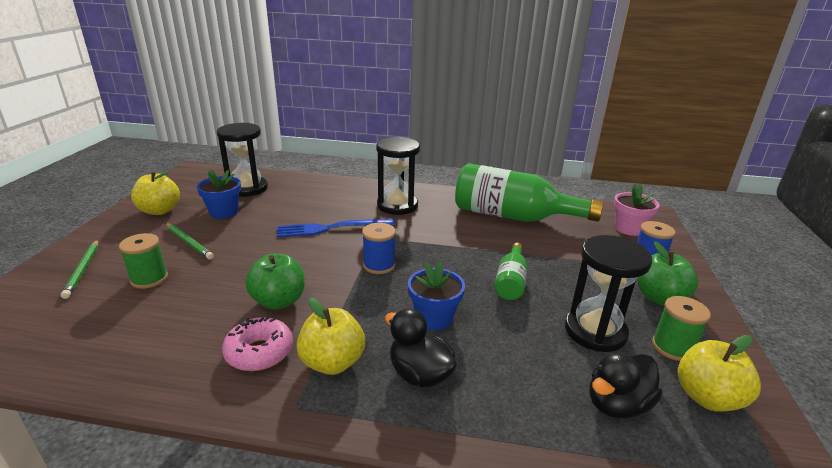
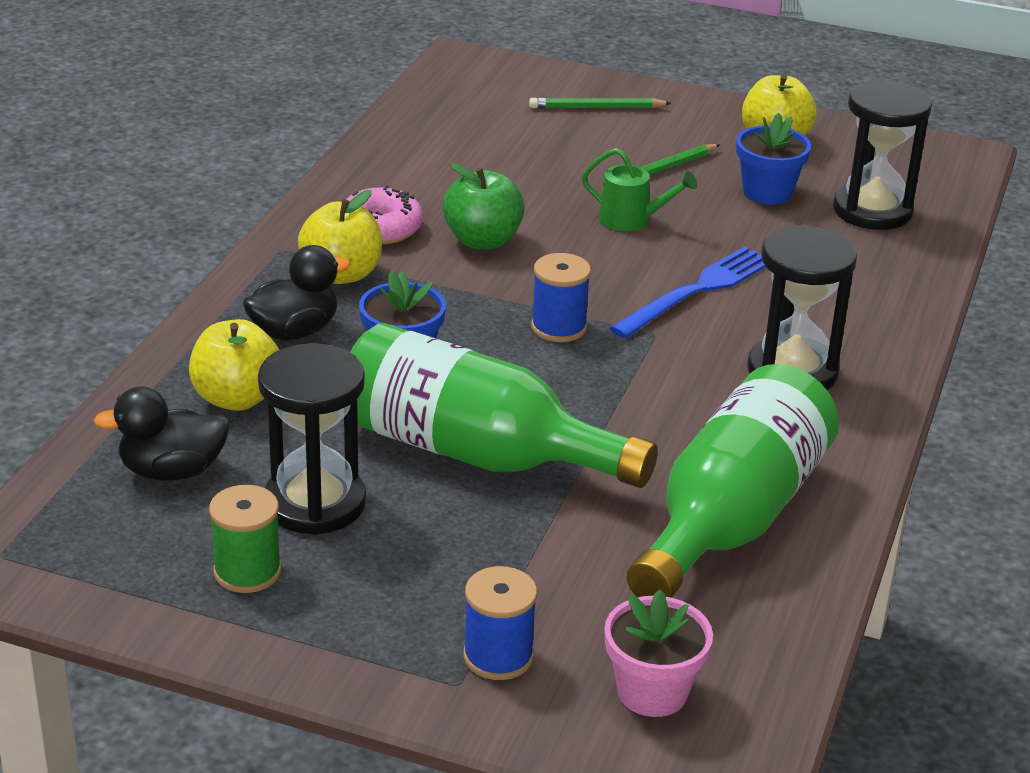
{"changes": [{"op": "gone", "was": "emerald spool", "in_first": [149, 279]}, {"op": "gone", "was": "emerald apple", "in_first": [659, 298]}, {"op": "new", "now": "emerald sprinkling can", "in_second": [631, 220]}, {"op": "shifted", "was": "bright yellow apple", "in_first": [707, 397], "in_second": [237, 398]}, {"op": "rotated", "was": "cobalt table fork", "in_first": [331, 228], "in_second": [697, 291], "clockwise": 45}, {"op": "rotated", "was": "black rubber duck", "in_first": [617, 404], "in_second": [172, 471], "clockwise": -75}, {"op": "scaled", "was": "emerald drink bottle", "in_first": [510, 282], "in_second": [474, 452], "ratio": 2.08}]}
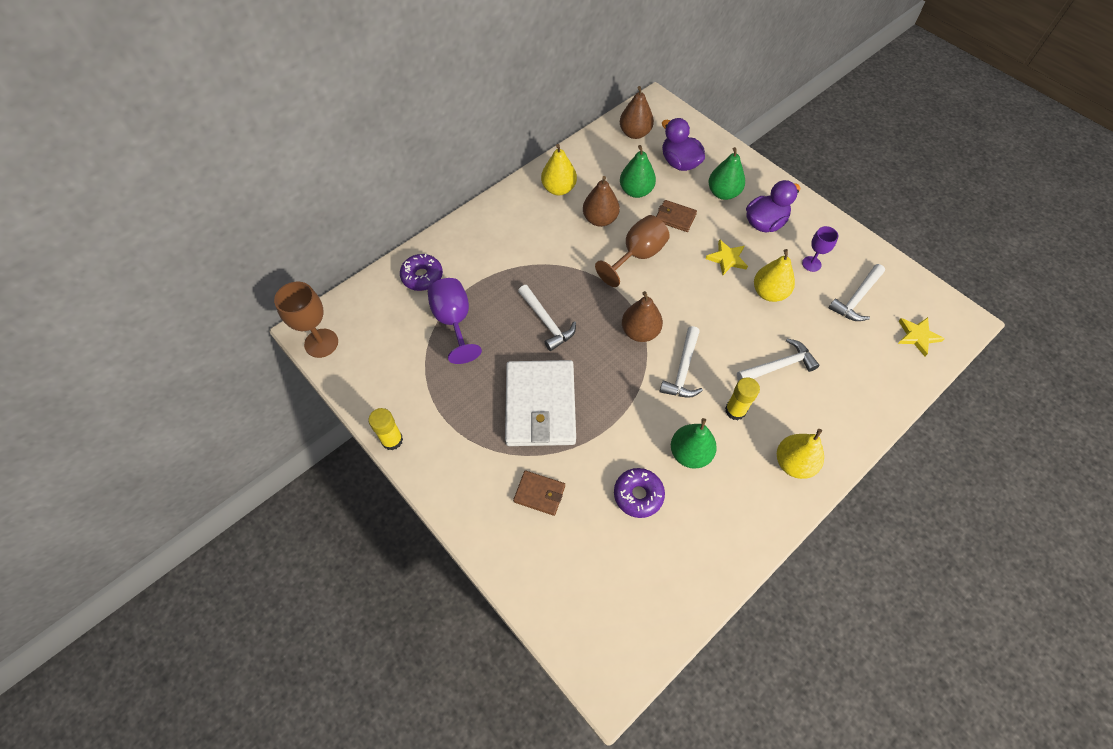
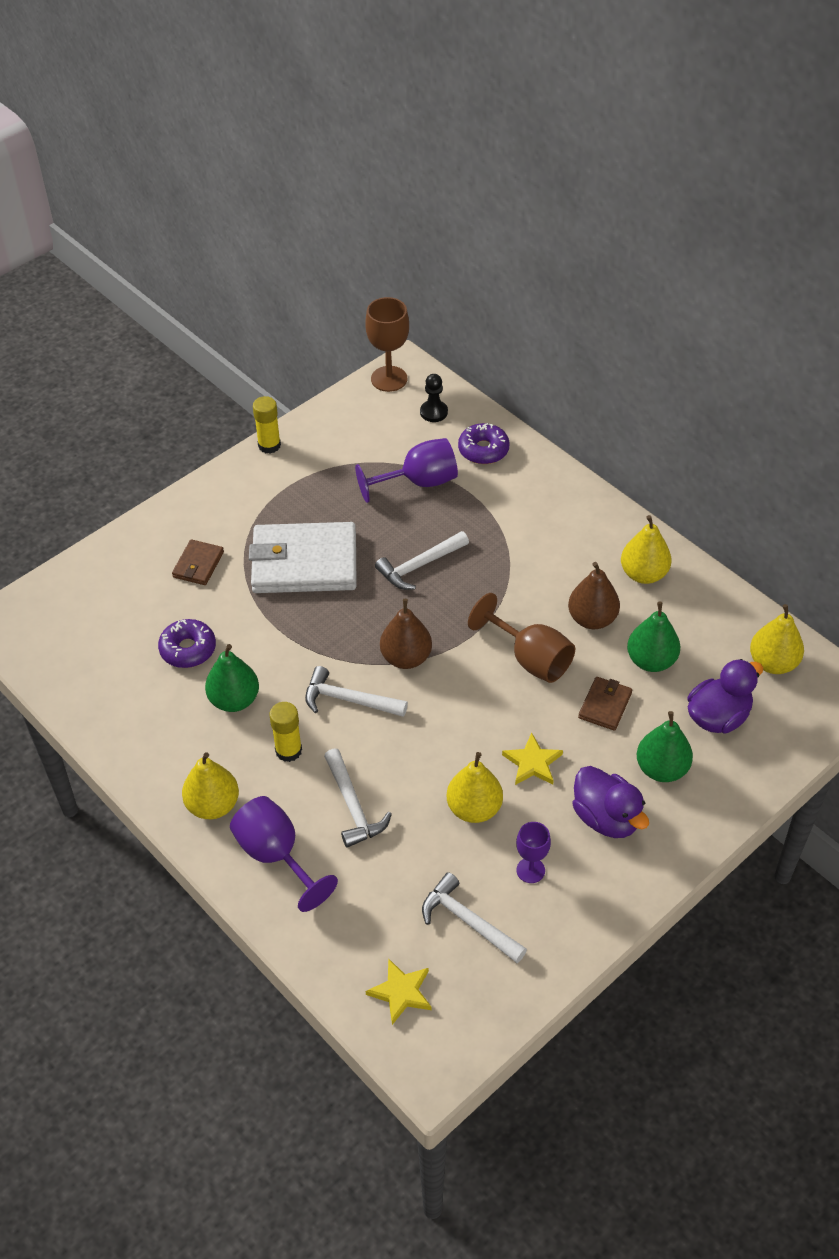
{"changes": [{"op": "new", "now": "purple wine glass", "in_second": [276, 856]}, {"op": "new", "now": "black pawn", "in_second": [433, 412]}, {"op": "repainted", "was": "dark brown pear", "now": "bright yellow pear", "in_first": [635, 133], "in_second": [773, 663]}]}
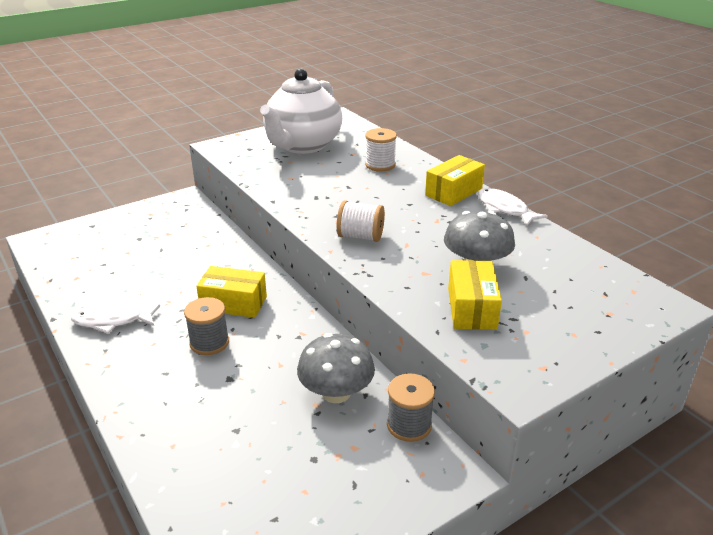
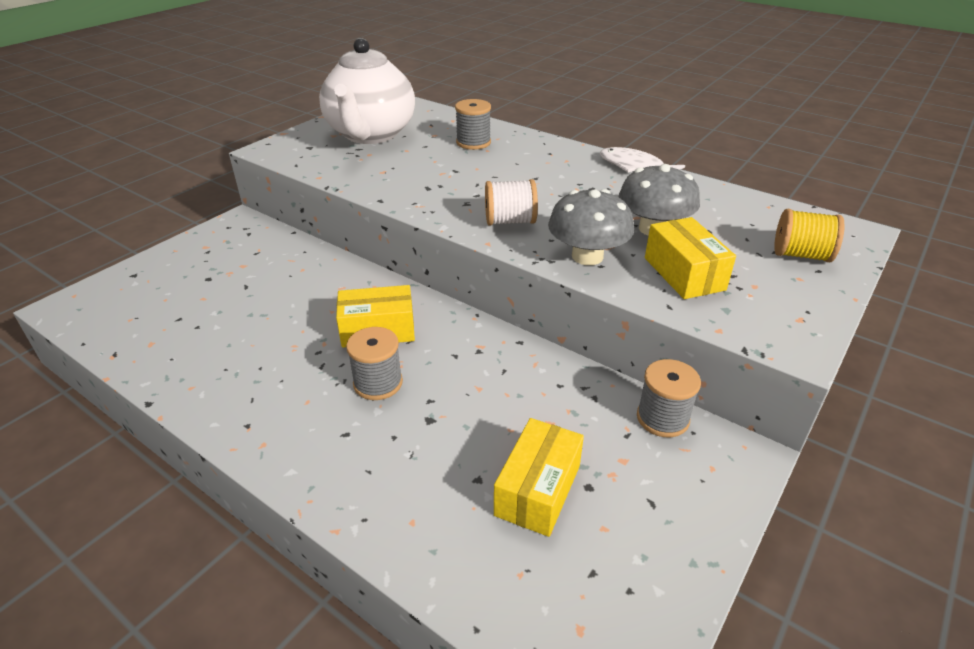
{"changes": [{"op": "gone", "was": "white fish figure", "in_first": [112, 321]}, {"op": "new", "now": "bright yellow spool", "in_second": [800, 255]}, {"op": "shifted", "was": "ash-grey toadstool", "in_first": [336, 393], "in_second": [587, 256]}, {"op": "shifted", "was": "bright yellow box", "in_first": [453, 192], "in_second": [538, 490]}, {"op": "repainted", "was": "white spool", "now": "ash-grey spool", "in_first": [380, 165], "in_second": [473, 142]}]}
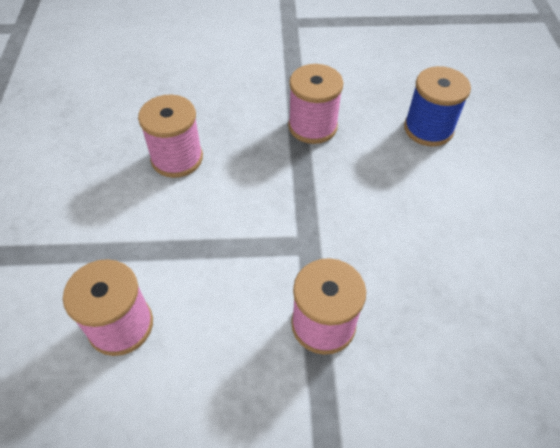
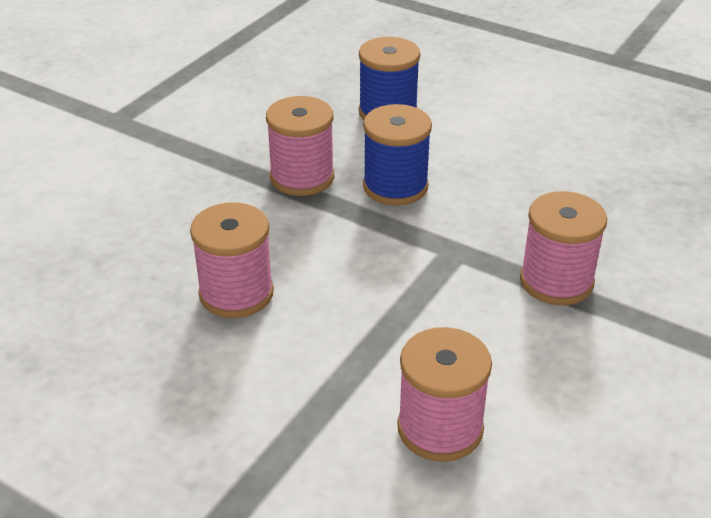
{"changes": [{"op": "new", "now": "cobalt spool", "in_second": [395, 187]}]}
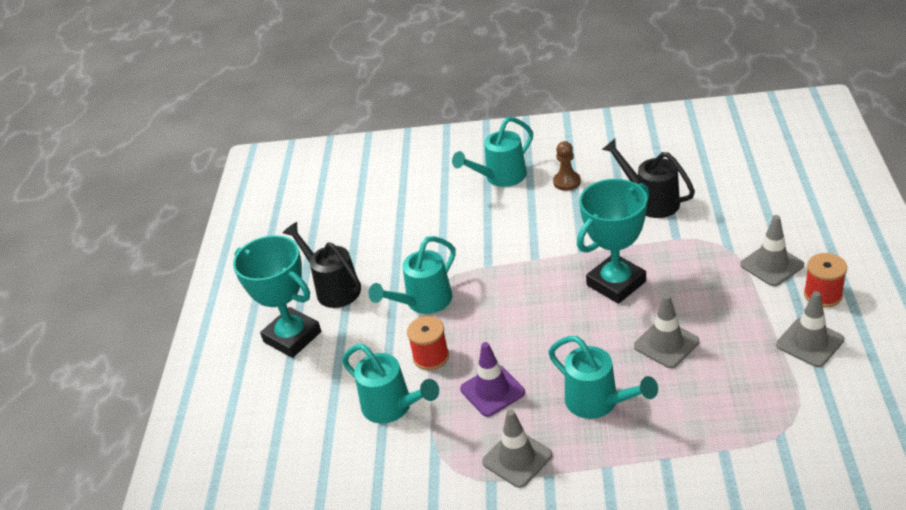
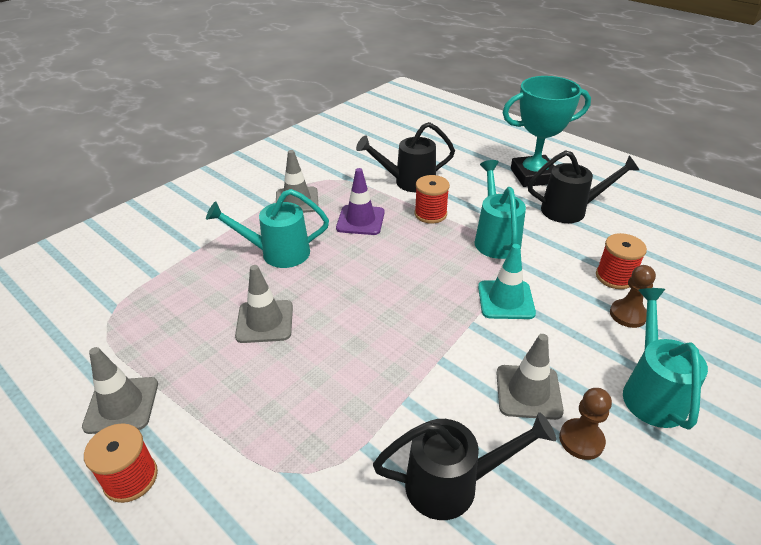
{"changes": [{"op": "gone", "was": "teal trophy", "in_first": [616, 283]}, {"op": "new", "now": "teal road cone", "in_second": [505, 300]}, {"op": "new", "now": "crimson spool", "in_second": [614, 277]}, {"op": "new", "now": "dark brown pawn", "in_second": [628, 314]}, {"op": "shifted", "was": "ash-grey road cone", "in_first": [771, 265], "in_second": [528, 392]}, {"op": "repainted", "was": "teal sprinkling can", "now": "black sprinkling can", "in_first": [392, 407], "in_second": [409, 182]}]}
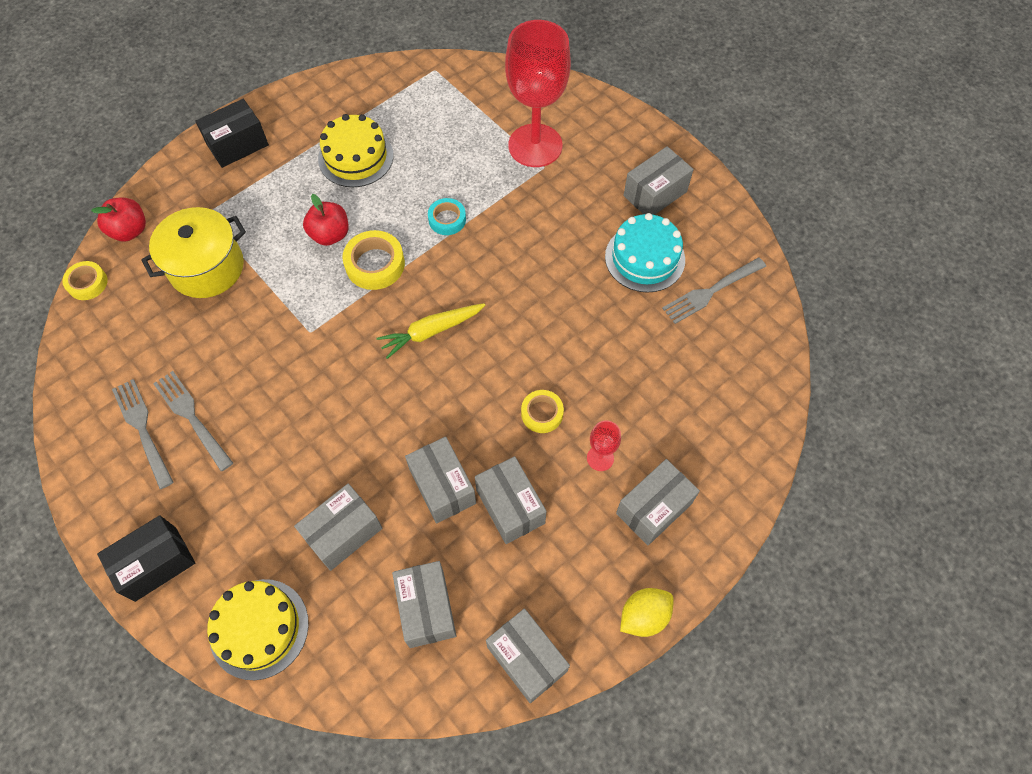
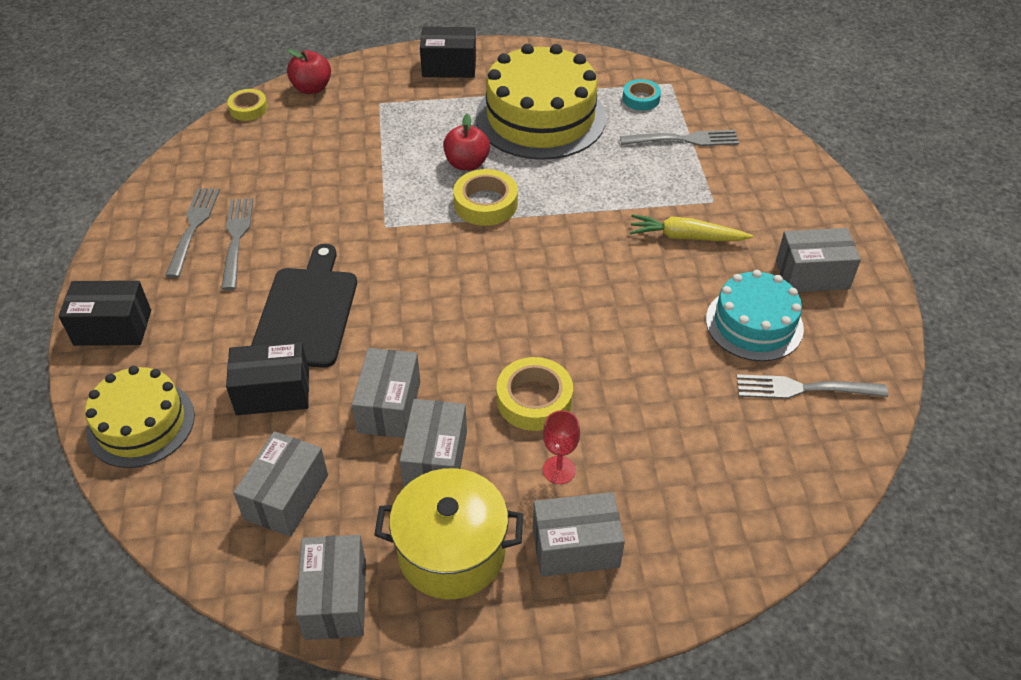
{"changes": [{"op": "gone", "was": "crimson wine glass", "in_first": [535, 145]}, {"op": "gone", "was": "bright yellow lemon", "in_first": [643, 616]}, {"op": "new", "now": "black bread board", "in_second": [306, 312]}, {"op": "new", "now": "ash-grey table fork", "in_second": [684, 139]}, {"op": "shifted", "was": "bright yellow cooking pot", "in_first": [207, 267], "in_second": [451, 552]}, {"op": "shifted", "was": "bright yellow toy carrot", "in_first": [431, 332], "in_second": [686, 237]}, {"op": "shifted", "was": "teal roll of tape", "in_first": [447, 219], "in_second": [641, 99]}, {"op": "repainted", "was": "ash-grey box", "now": "black box", "in_first": [343, 533], "in_second": [273, 392]}, {"op": "scaled", "was": "bright yellow layer cake", "in_first": [356, 157], "in_second": [540, 117], "ratio": 1.64}, {"op": "scaled", "was": "bright yellow roll of tape", "in_first": [542, 413], "in_second": [534, 399], "ratio": 1.54}]}
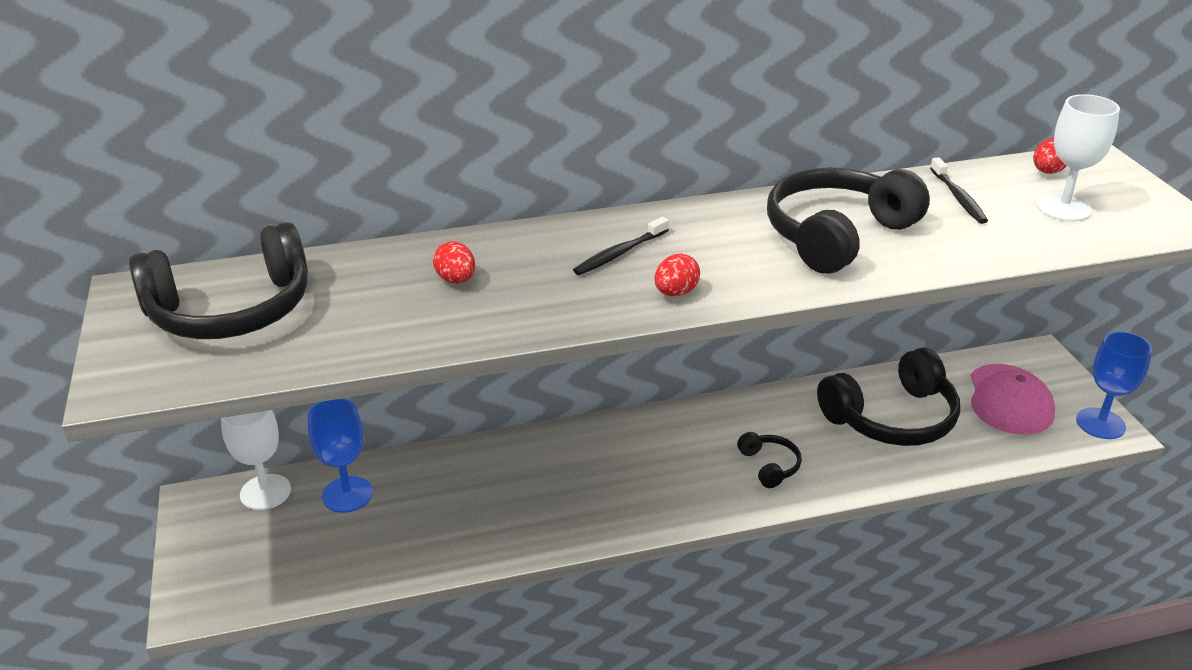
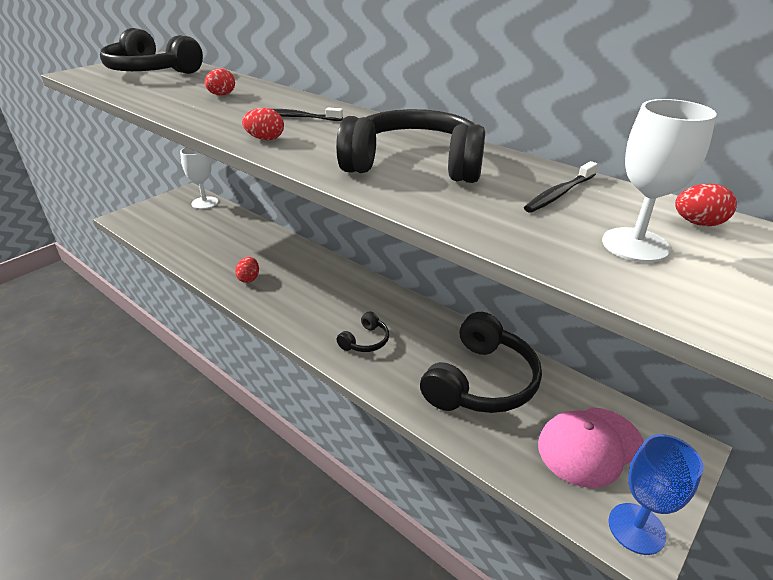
{"changes": [{"op": "gone", "was": "cobalt wine glass", "in_first": [347, 494]}, {"op": "new", "now": "crimson toy egg", "in_second": [249, 278]}, {"op": "rotated", "was": "black headphones", "in_first": [892, 418], "in_second": [481, 381], "clockwise": -90}]}
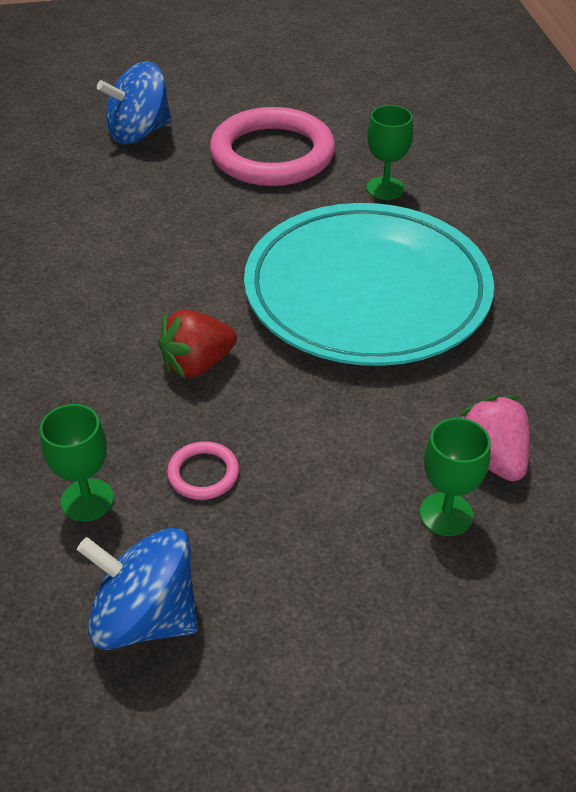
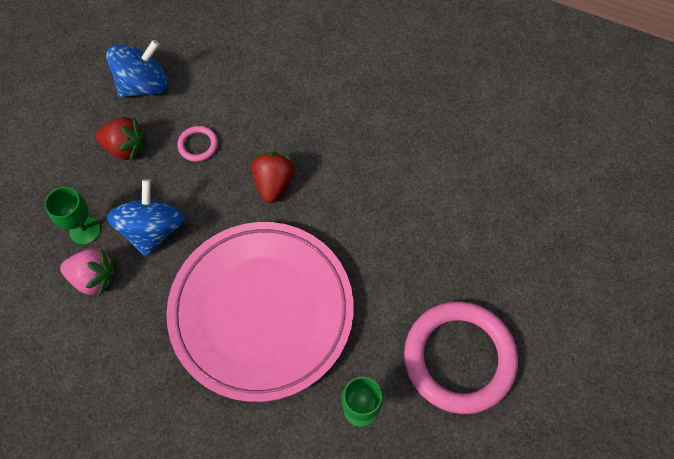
{"changes": [{"op": "gone", "was": "emerald wine glass", "in_first": [87, 500]}, {"op": "new", "now": "crimson berry", "in_second": [125, 148]}, {"op": "shifted", "was": "cobalt whirligig", "in_first": [139, 133], "in_second": [153, 230]}, {"op": "repainted", "was": "teal flat dish", "now": "rosy flat dish", "in_first": [367, 292], "in_second": [261, 311]}]}
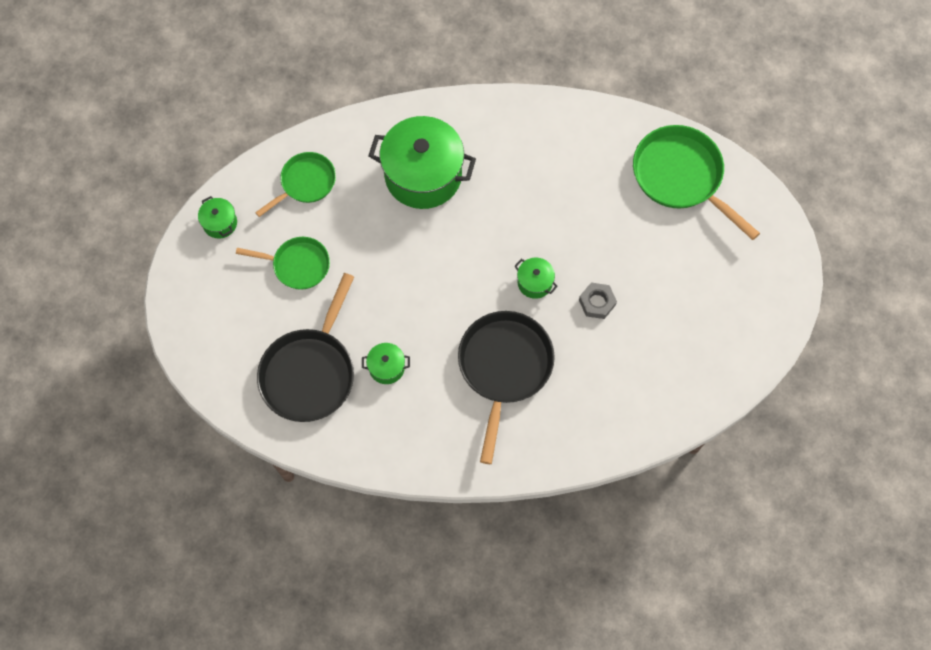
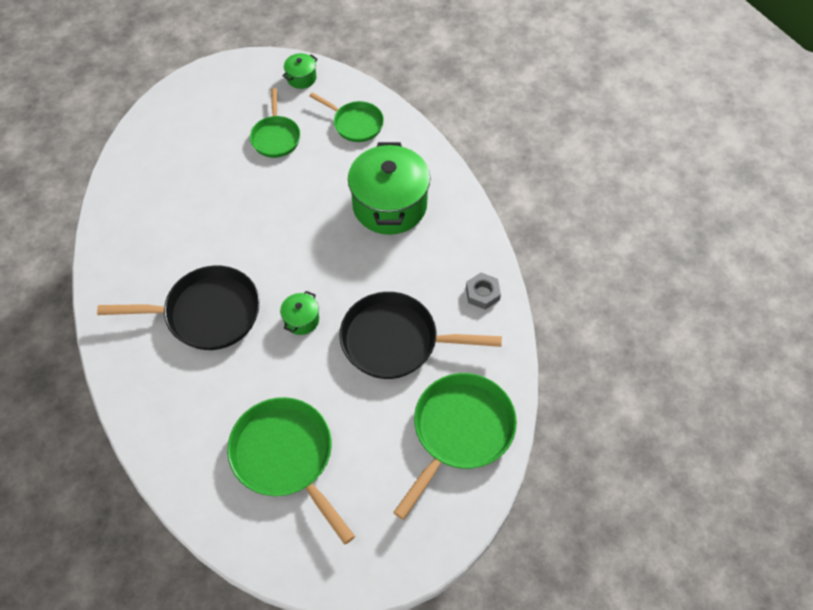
{"changes": [{"op": "gone", "was": "emerald cooking pot", "in_first": [386, 367]}, {"op": "new", "now": "emerald skillet", "in_second": [286, 457]}, {"op": "shifted", "was": "black skillet", "in_first": [310, 372], "in_second": [396, 341]}, {"op": "shifted", "was": "ash-grey hex nut", "in_first": [597, 302], "in_second": [482, 293]}]}
